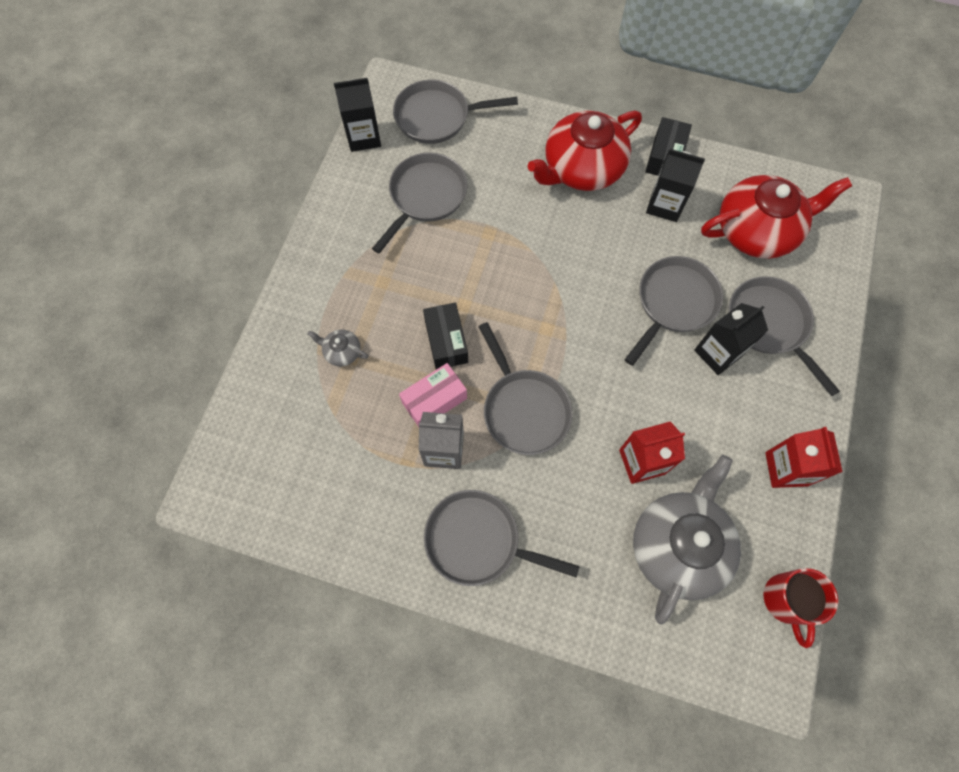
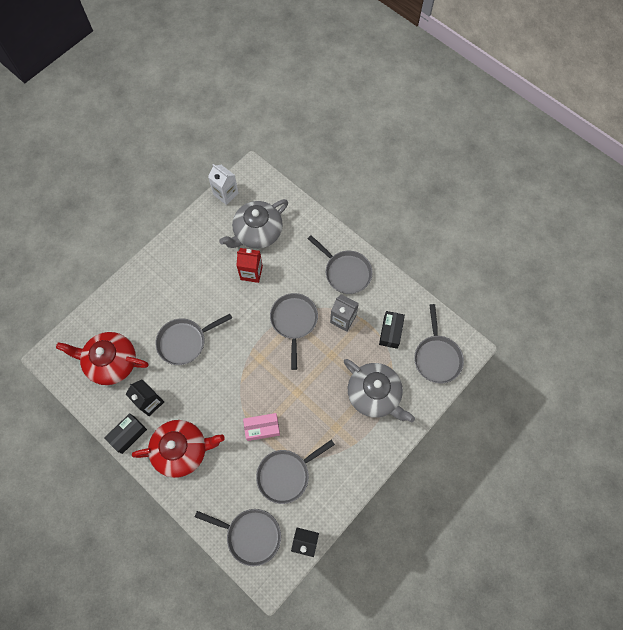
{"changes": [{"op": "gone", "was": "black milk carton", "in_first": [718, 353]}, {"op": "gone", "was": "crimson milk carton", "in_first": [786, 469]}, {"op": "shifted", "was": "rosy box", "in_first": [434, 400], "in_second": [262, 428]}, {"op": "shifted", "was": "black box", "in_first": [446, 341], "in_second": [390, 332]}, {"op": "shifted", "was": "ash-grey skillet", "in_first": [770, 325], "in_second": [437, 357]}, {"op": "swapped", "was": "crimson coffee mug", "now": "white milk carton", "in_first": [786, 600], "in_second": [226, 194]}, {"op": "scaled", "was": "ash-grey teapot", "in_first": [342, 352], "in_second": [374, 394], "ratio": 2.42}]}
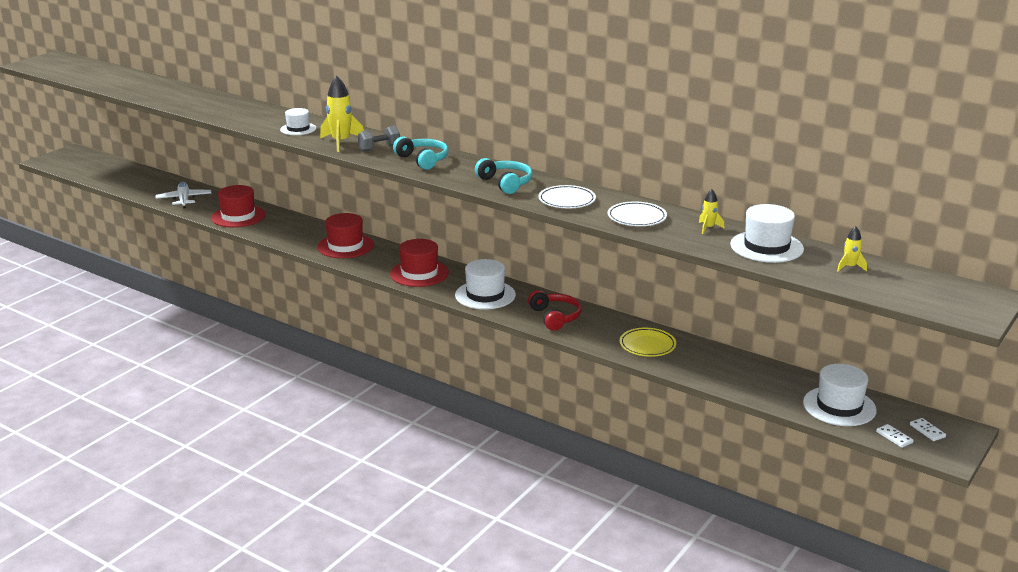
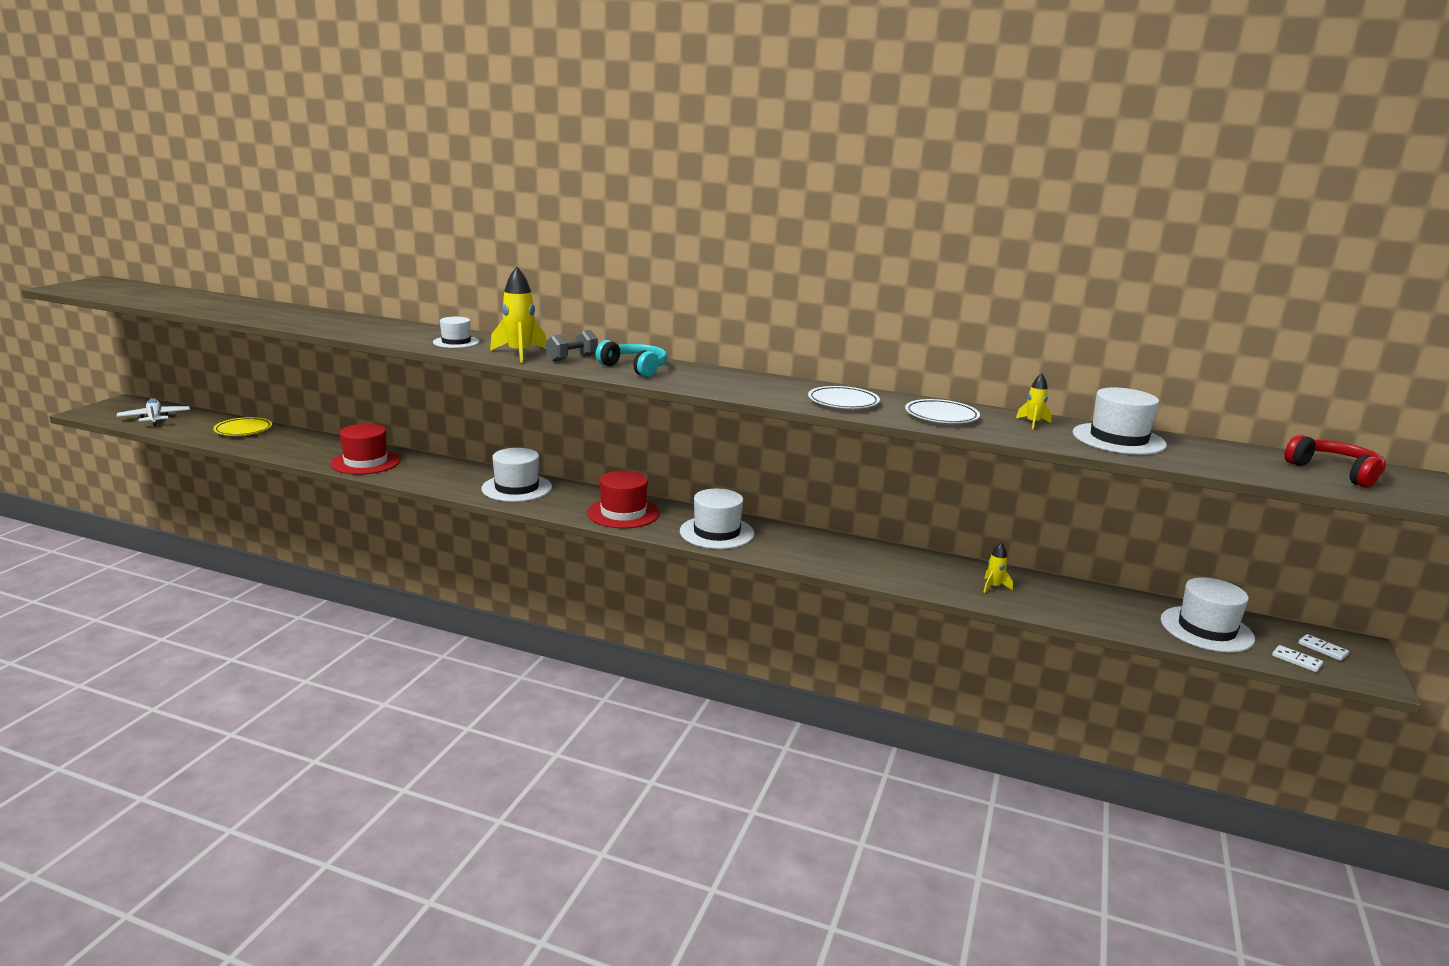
{"changes": [{"op": "gone", "was": "teal headphones", "in_first": [505, 183]}, {"op": "shifted", "was": "white plane", "in_first": [184, 200], "in_second": [155, 418]}, {"op": "shifted", "was": "crimson headphones", "in_first": [555, 317], "in_second": [1335, 472]}, {"op": "shifted", "was": "bright yellow flat dish", "in_first": [647, 345], "in_second": [243, 430]}, {"op": "shifted", "was": "bright yellow rocket", "in_first": [849, 267], "in_second": [993, 587]}, {"op": "repainted", "was": "crimson top hat", "now": "white top hat", "in_first": [345, 246], "in_second": [516, 488]}]}
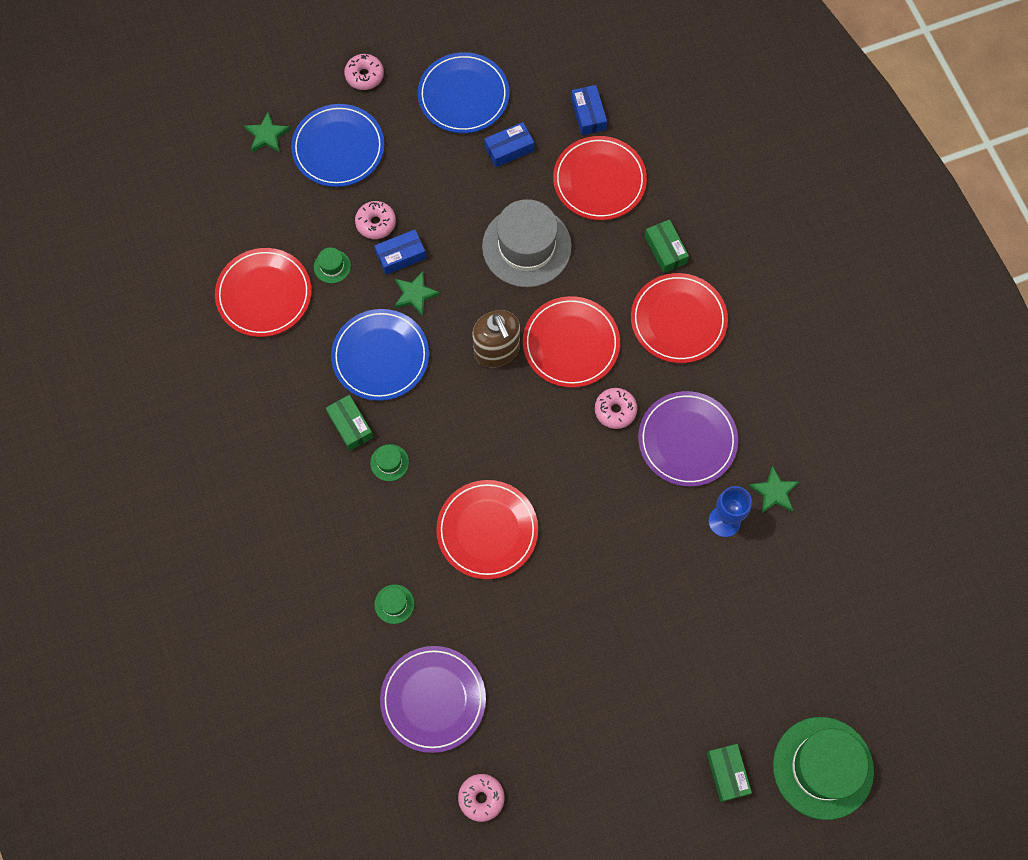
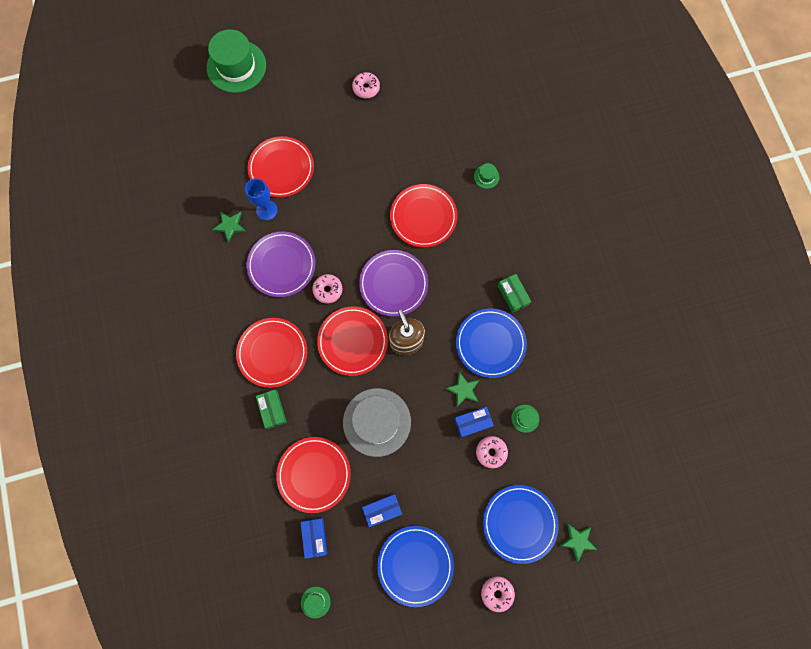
{"changes": [{"op": "gone", "was": "emerald box", "in_first": [727, 773]}, {"op": "shifted", "was": "crimson flat dish", "in_first": [264, 294], "in_second": [281, 168]}, {"op": "shifted", "was": "emerald top hat", "in_first": [389, 462], "in_second": [315, 602]}, {"op": "shifted", "was": "purple flat dish", "in_first": [433, 699], "in_second": [393, 284]}, {"op": "shifted", "was": "rosy doughnut", "in_first": [481, 798], "in_second": [366, 88]}]}
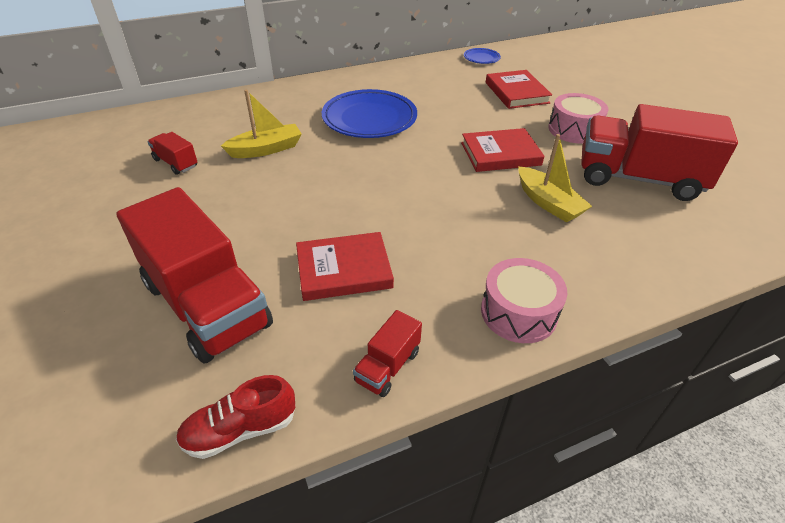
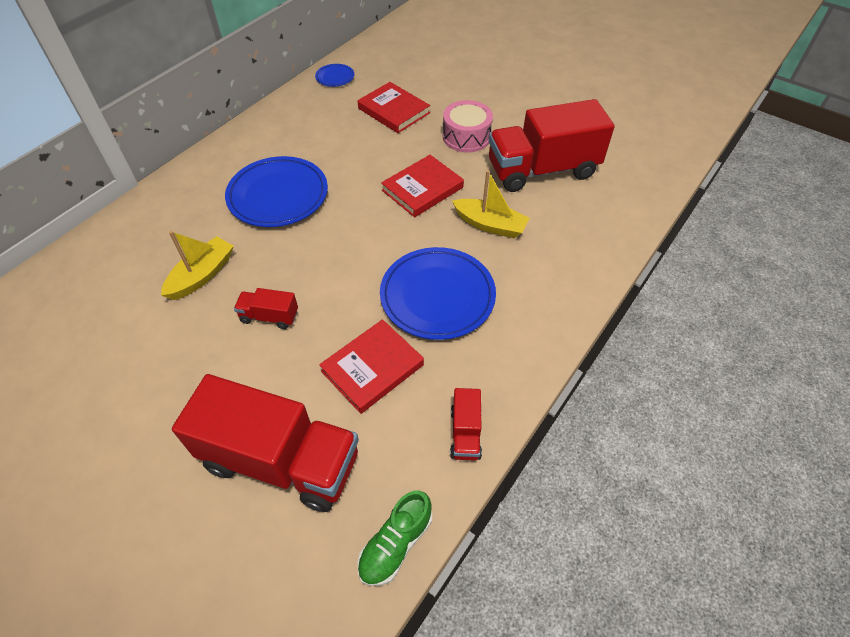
{"changes": [{"op": "gone", "was": "rosy drum", "in_first": [518, 312]}, {"op": "new", "now": "cobalt flat dish", "in_second": [437, 296]}, {"op": "shifted", "was": "crimson toy truck", "in_first": [176, 163], "in_second": [269, 316]}, {"op": "repainted", "was": "crimson sneaker", "now": "emerald sneaker", "in_first": [240, 430], "in_second": [396, 544]}]}
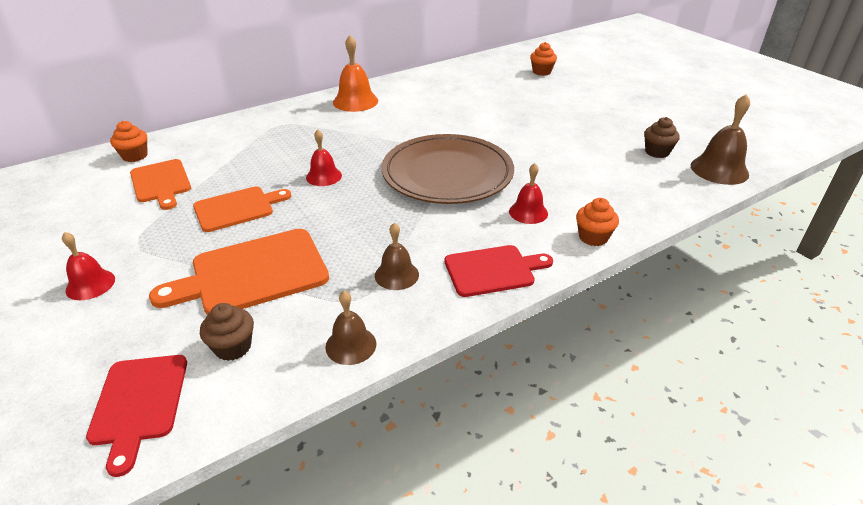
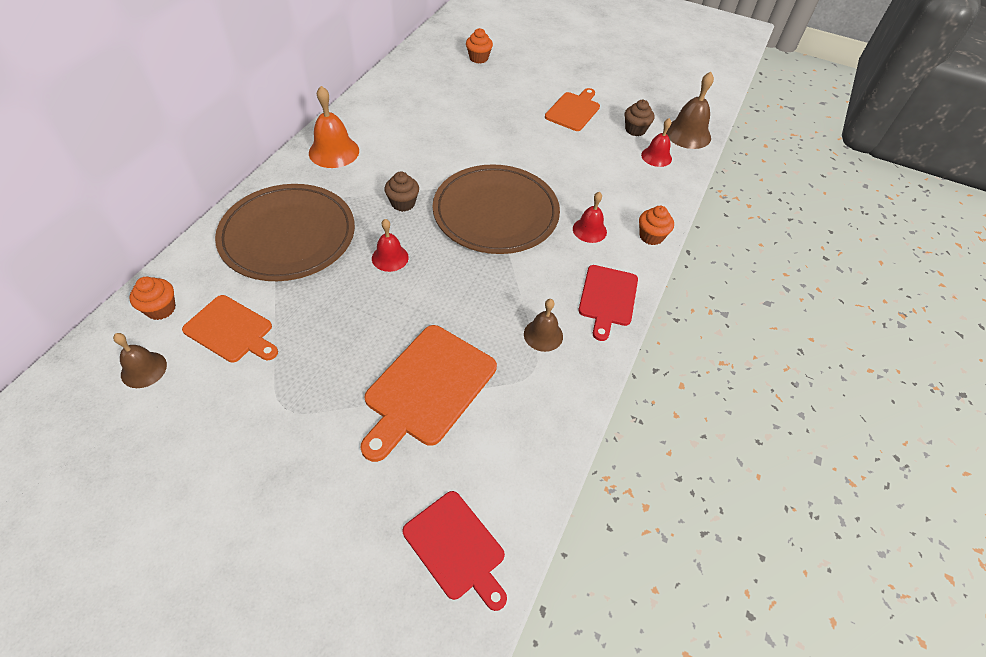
{"changes": [{"op": "new", "now": "dark brown flat dish", "in_second": [288, 236]}, {"op": "shifted", "was": "crimson school bell", "in_first": [90, 284], "in_second": [656, 156]}, {"op": "shifted", "was": "orange-coloured bread board", "in_first": [237, 208], "in_second": [573, 110]}, {"op": "shifted", "was": "dark brown cupcake", "in_first": [233, 347], "in_second": [403, 203]}, {"op": "shifted", "was": "dark brown school bell", "in_first": [351, 345], "in_second": [144, 369]}, {"op": "rotated", "was": "crimson bread board", "in_first": [493, 270], "in_second": [607, 298], "clockwise": 150}]}
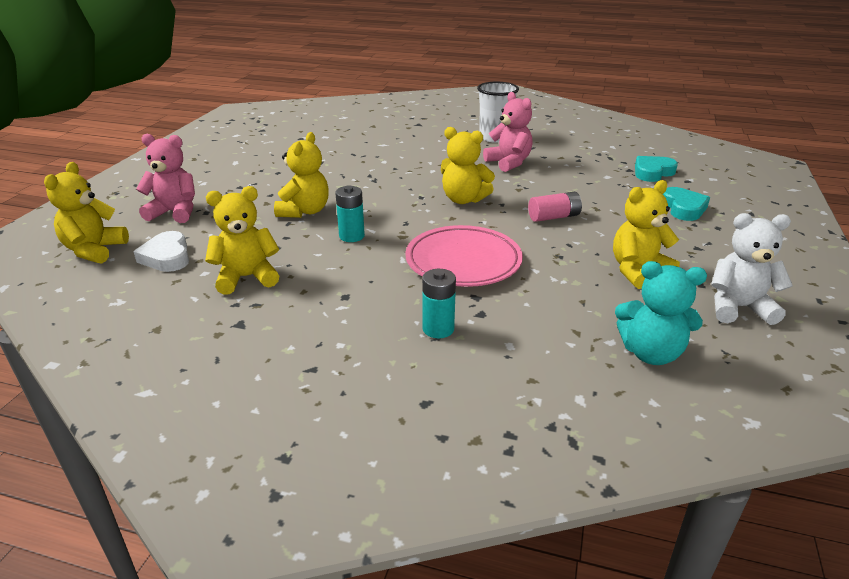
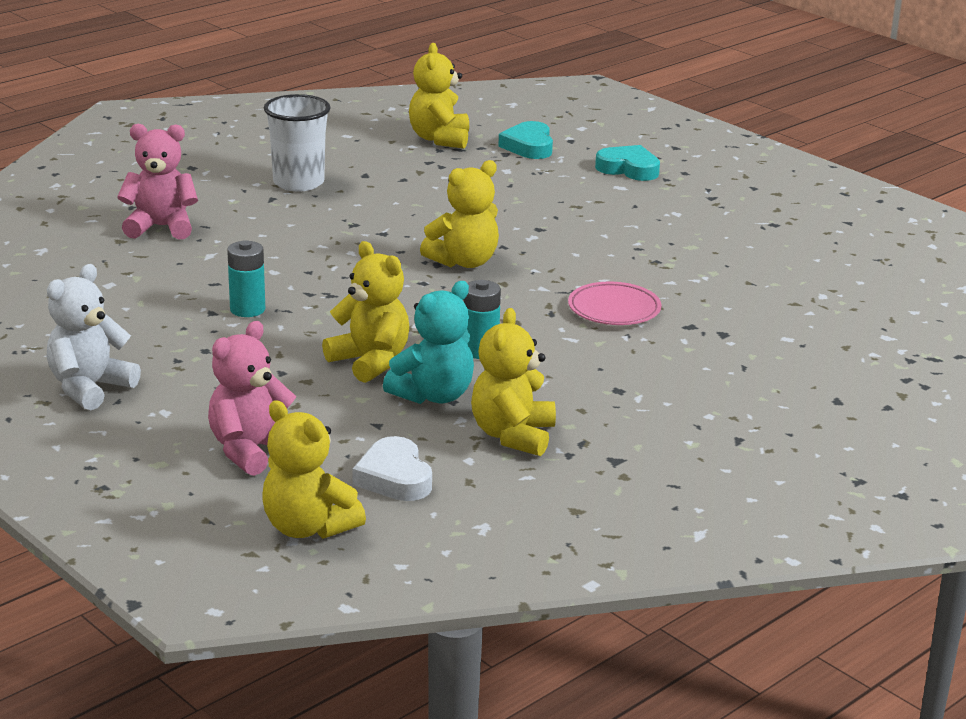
{"changes": [{"op": "gone", "was": "rosy AA battery", "in_first": [554, 217]}, {"op": "shifted", "was": "teal AA battery", "in_first": [438, 329], "in_second": [247, 309]}, {"op": "shifted", "was": "rosy teddy", "in_first": [509, 163], "in_second": [161, 227]}, {"op": "shifted", "was": "bright yellow teddy", "in_first": [638, 271], "in_second": [439, 139]}, {"op": "shifted", "was": "teal teddy", "in_first": [650, 353], "in_second": [433, 395]}, {"op": "shifted", "was": "white teddy", "in_first": [738, 308], "in_second": [90, 388]}, {"op": "rotated", "was": "white love heart", "in_first": [167, 257], "in_second": [394, 477], "clockwise": 60}, {"op": "scaled", "was": "rosy flat dish", "in_first": [463, 262], "in_second": [614, 309], "ratio": 0.63}]}
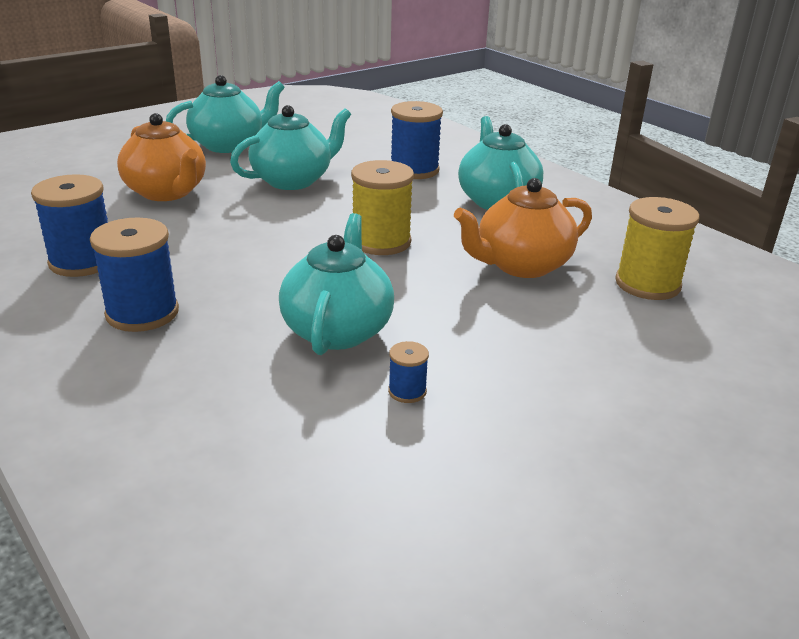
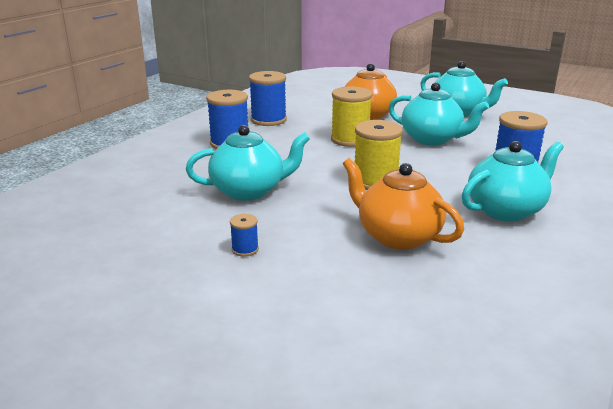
{"changes": [{"op": "shifted", "was": "cobalt spool", "in_first": [407, 391], "in_second": [245, 249]}, {"op": "shifted", "was": "bright yellow spool", "in_first": [647, 284], "in_second": [350, 140]}]}
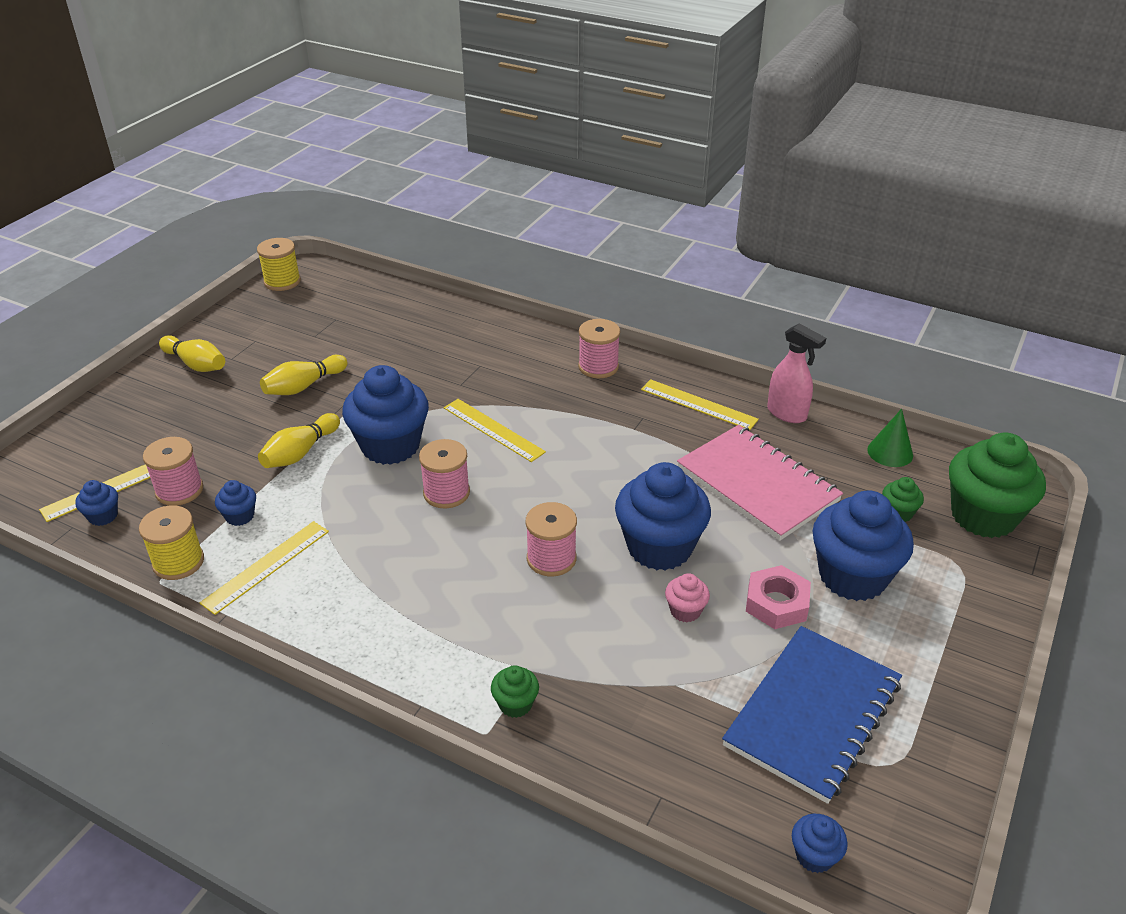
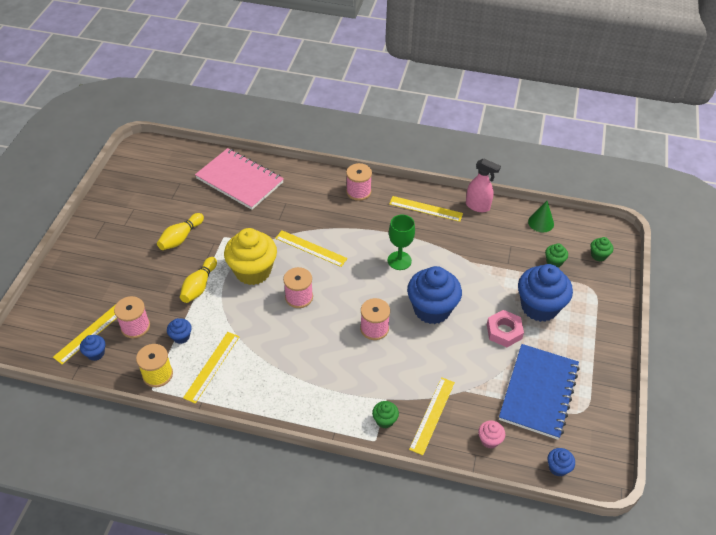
{"changes": [{"op": "gone", "was": "bright yellow skittle", "in_first": [196, 364]}, {"op": "gone", "was": "bright yellow spool", "in_first": [282, 282]}, {"op": "new", "now": "emerald wine glass", "in_second": [399, 260]}, {"op": "new", "now": "bright yellow straightedge", "in_second": [432, 415]}, {"op": "shifted", "was": "rosy cupcake", "in_first": [685, 611], "in_second": [489, 440]}, {"op": "shifted", "was": "rosy notebook", "in_first": [757, 484], "in_second": [239, 180]}, {"op": "repainted", "was": "cobalt cupcake", "now": "bright yellow cupcake", "in_first": [390, 446], "in_second": [253, 271]}, {"op": "scaled", "was": "emerald cupcake", "in_first": [983, 516], "in_second": [598, 255], "ratio": 0.44}]}
